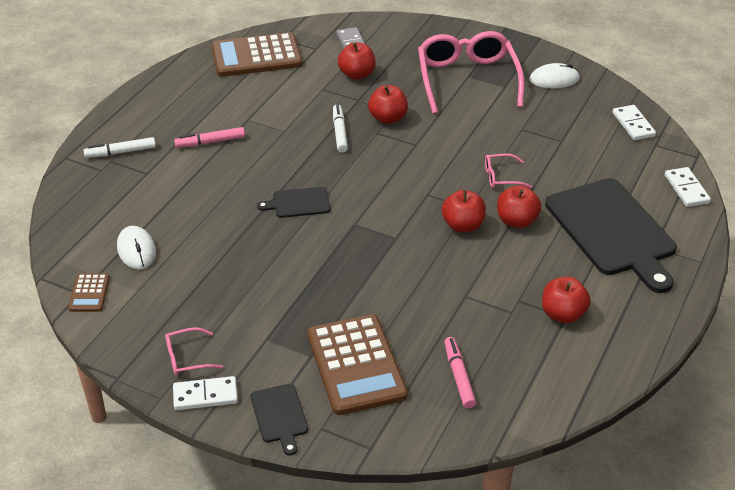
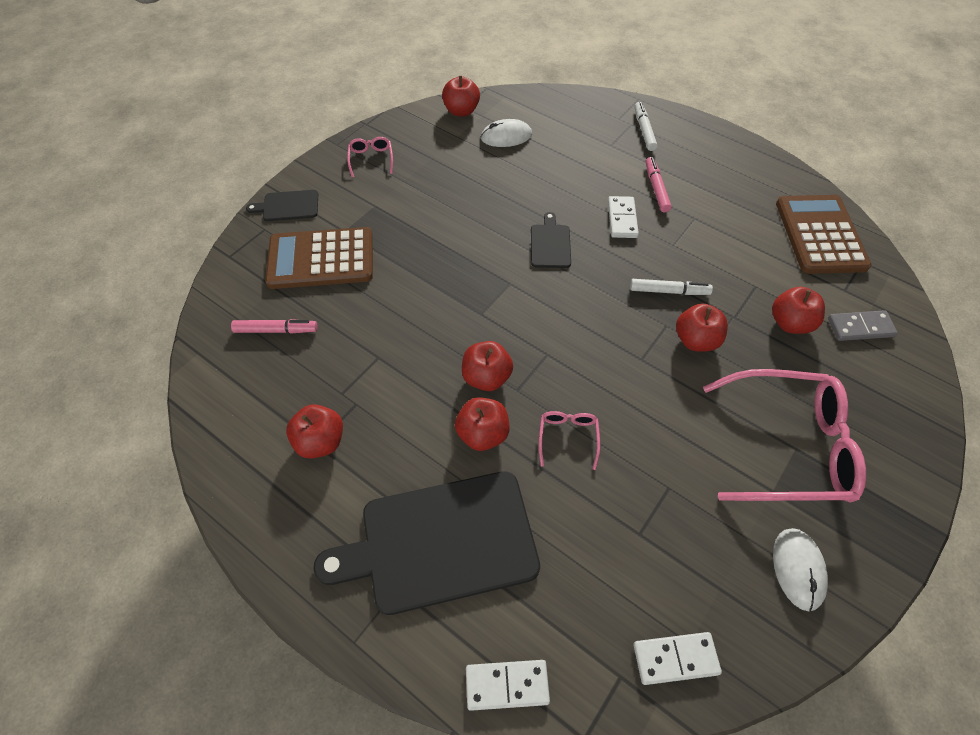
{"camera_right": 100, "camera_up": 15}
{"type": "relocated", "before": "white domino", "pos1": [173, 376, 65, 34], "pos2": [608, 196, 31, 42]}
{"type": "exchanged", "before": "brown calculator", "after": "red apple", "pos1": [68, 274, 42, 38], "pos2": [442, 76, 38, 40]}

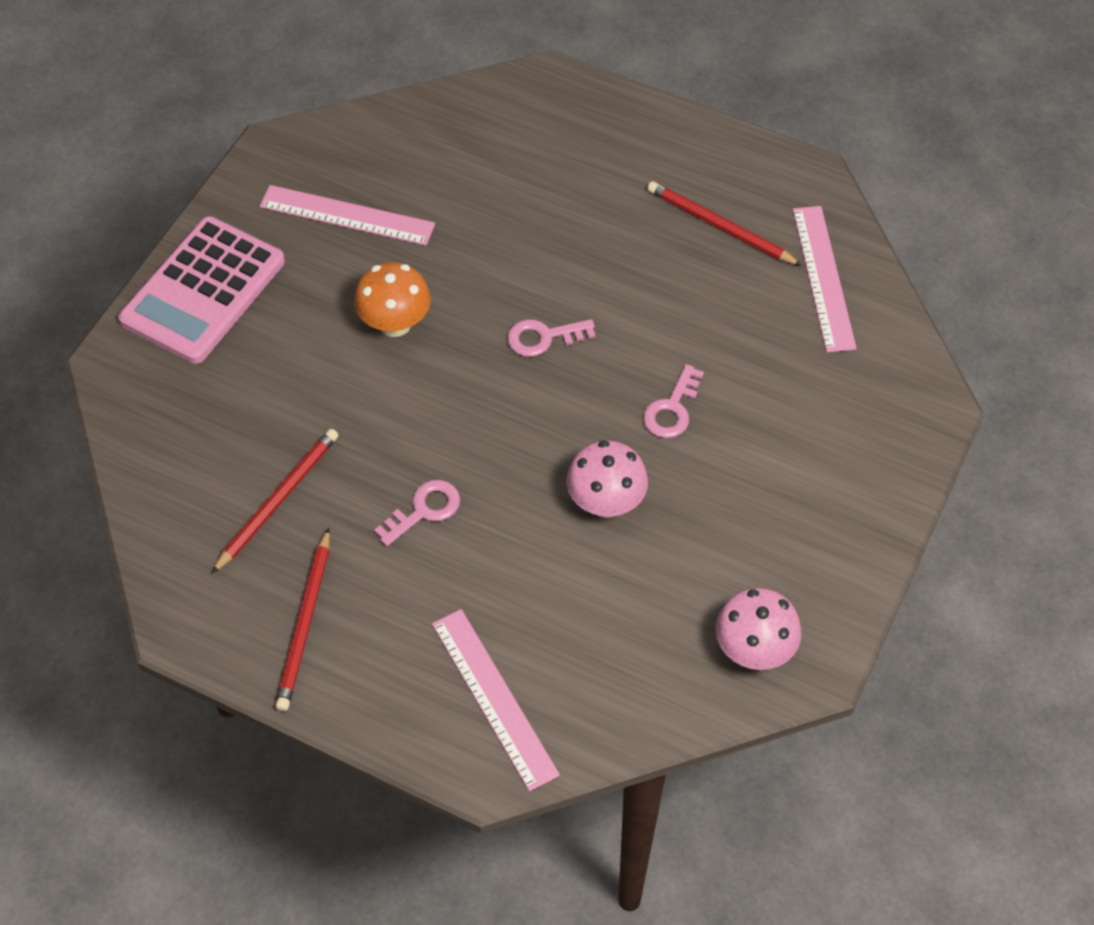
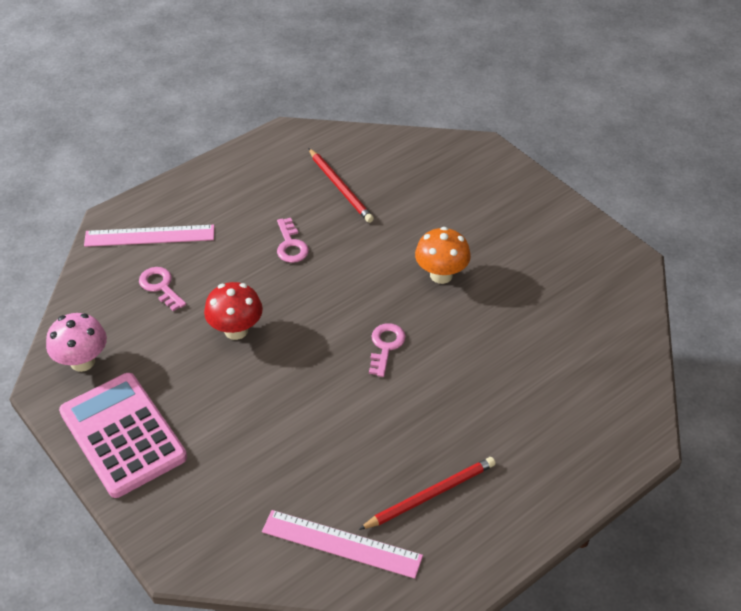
{"camera_right": 115, "camera_up": -10}
{"type": "missing", "before": "pink ruler", "pos1": [260, 185, 175, 61]}
{"type": "missing", "before": "red pencil", "pos1": [275, 528, 55, 183]}
{"type": "relocated", "before": "pink calculator", "pos1": [118, 216, 167, 148], "pos2": [59, 373, 128, 125]}
{"type": "relocated", "before": "pink key", "pos1": [643, 364, 61, 74], "pos2": [139, 267, 47, 44]}
{"type": "colour", "before": "pink mushroom", "after": "red mushroom", "pos1": [567, 441, 81, 77], "pos2": [204, 282, 59, 58]}

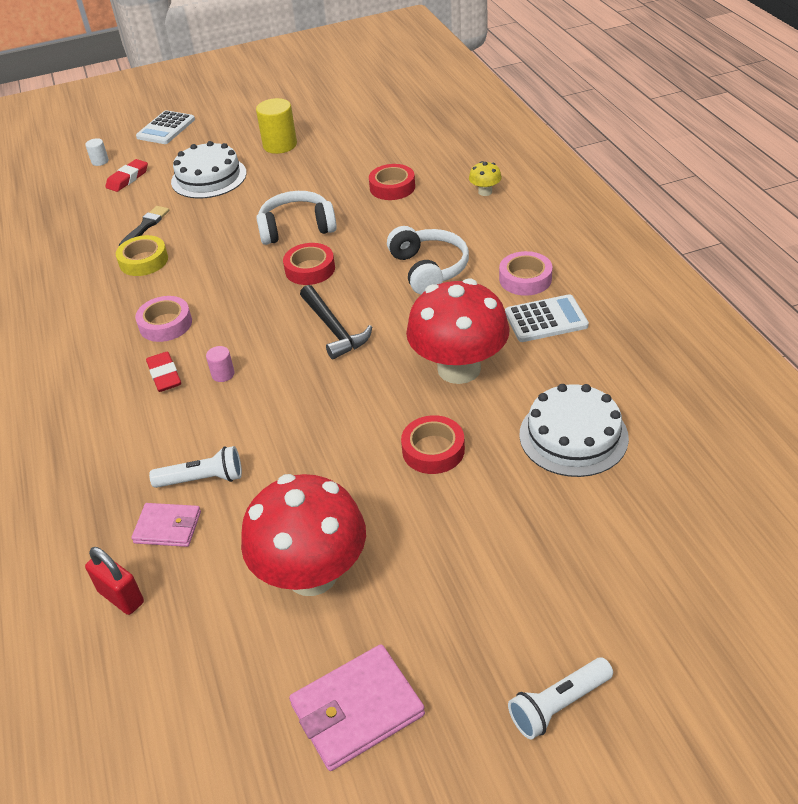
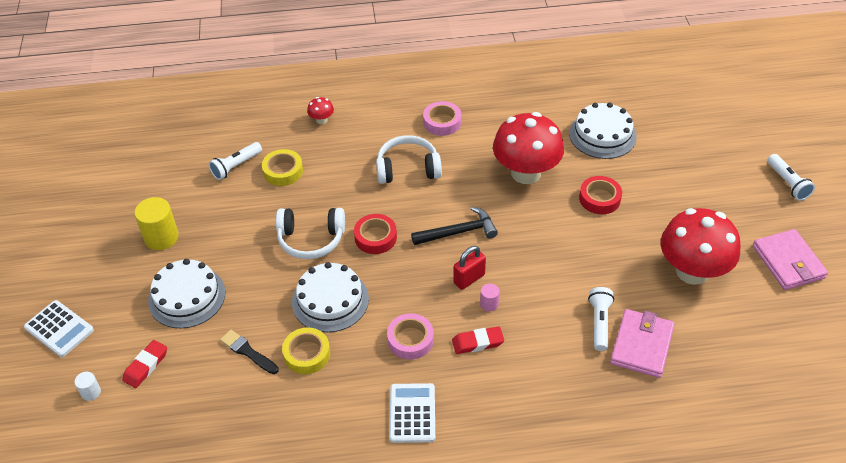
{"camera_right": -80, "camera_up": 5}
{"type": "appeared", "after": "white flashlight", "pos2": [209, 142, 53, 38]}
{"type": "appeared", "after": "white cake", "pos2": [292, 262, 77, 70]}
{"type": "relocated", "before": "red padlock", "pos1": [85, 547, 59, 68], "pos2": [453, 246, 33, 44]}
{"type": "relocated", "before": "white calculator", "pos1": [505, 294, 84, 48], "pos2": [389, 383, 46, 60]}
{"type": "colour", "before": "red tape", "after": "yellow tape", "pos1": [369, 164, 46, 36], "pos2": [262, 149, 41, 37]}
{"type": "colour", "before": "yellow mushroom", "after": "red mushroom", "pos1": [469, 161, 33, 35], "pos2": [307, 97, 27, 27]}
{"type": "spun", "before": "red eraser", "pos1": [105, 159, 43, 33], "pos2": [122, 340, 45, 48], "turn": 75}
{"type": "spun", "before": "white headphones", "pos1": [256, 191, 81, 54], "pos2": [276, 208, 69, 51], "turn": -90}
{"type": "size", "before": "pink wallet", "pos1": [131, 503, 70, 44], "pos2": [610, 309, 65, 69], "scale": 1.58}

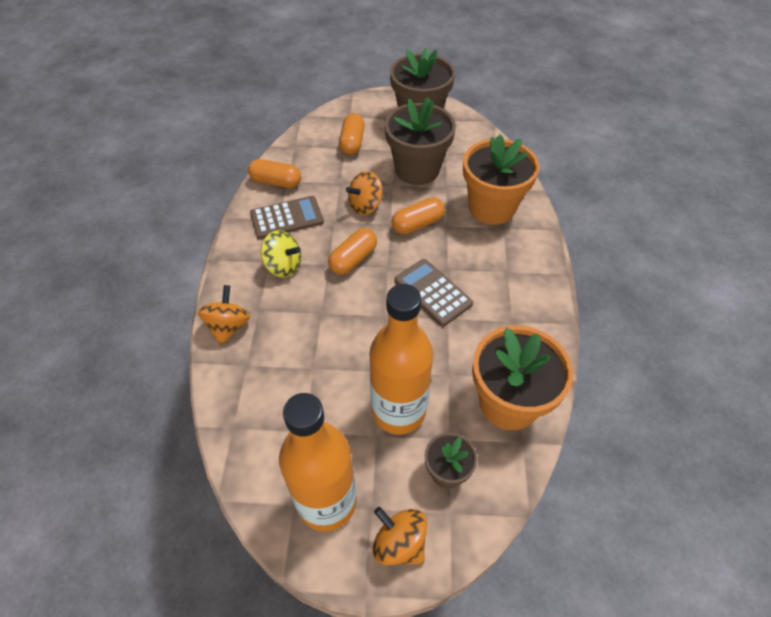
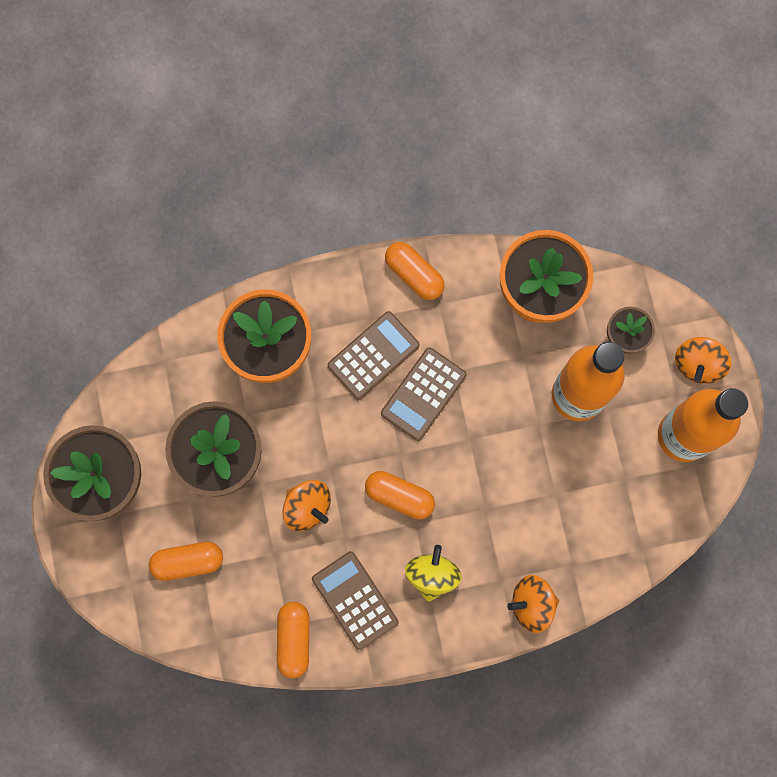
{"camera_right": -105, "camera_up": 25}
{"type": "appeared", "after": "brown calculator", "pos2": [327, 311, 93, 89]}
{"type": "relocated", "before": "orange capsule", "pos1": [392, 197, 53, 38], "pos2": [385, 242, 60, 58]}

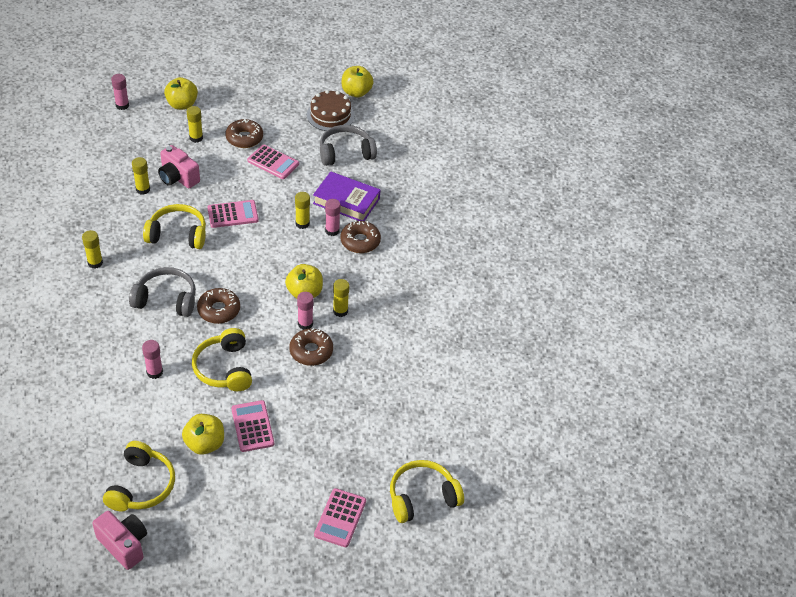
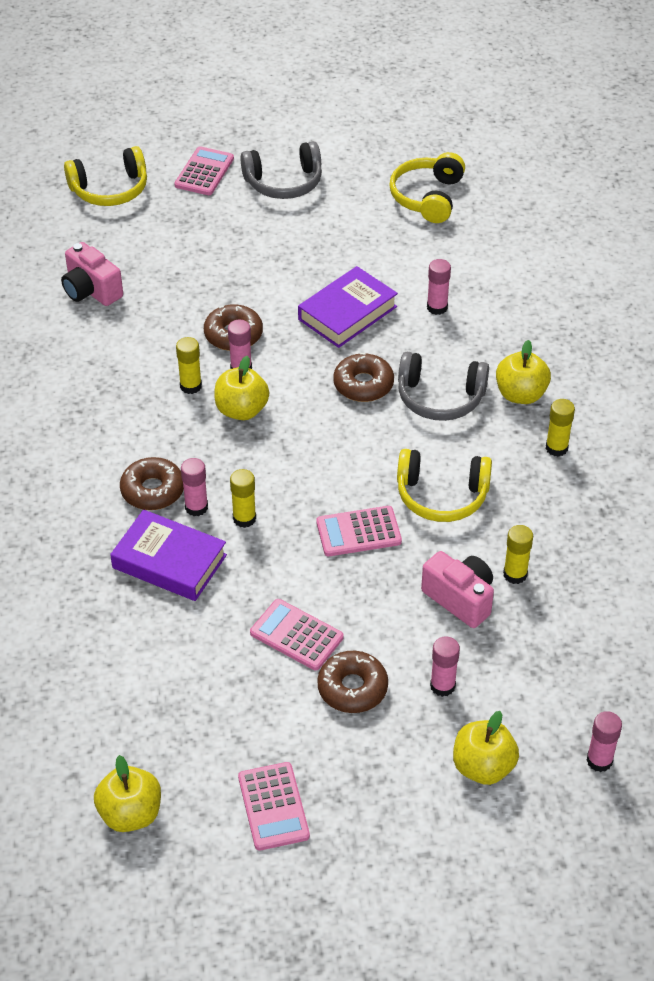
{"camera_right": -175, "camera_up": 0}
{"type": "missing", "before": "brown cake", "pos1": [307, 90, 48, 41]}
{"type": "relocated", "before": "pink camera", "pos1": [92, 511, 55, 59], "pos2": [61, 242, 62, 64]}
{"type": "relocated", "before": "yellow apple", "pos1": [182, 414, 42, 41], "pos2": [496, 340, 55, 64]}
{"type": "relocated", "before": "pink calculator", "pos1": [231, 400, 43, 52], "pos2": [238, 762, 72, 89]}
{"type": "relocated", "before": "grey headphones", "pos1": [320, 125, 57, 41], "pos2": [240, 141, 82, 58]}
{"type": "exchanged", "before": "yellow headphones", "after": "purple book", "pos1": [192, 328, 60, 63], "pos2": [298, 266, 100, 82]}
{"type": "colour", "before": "yellow glue stick", "after": "pink glue stick", "pos1": [187, 106, 16, 37], "pos2": [430, 636, 30, 61]}

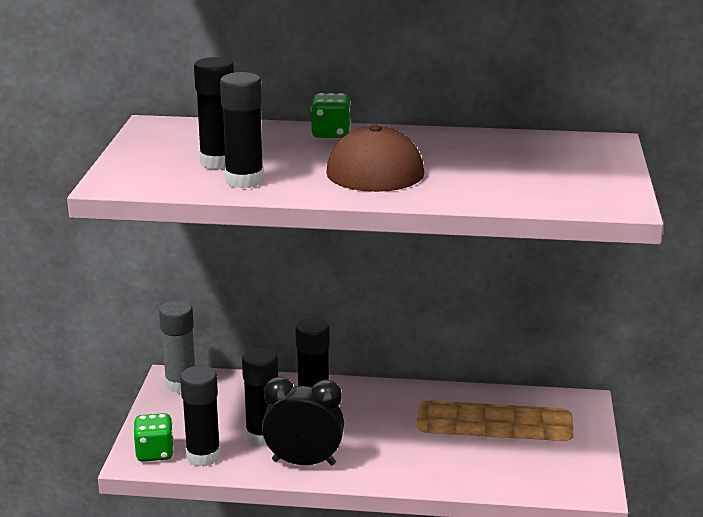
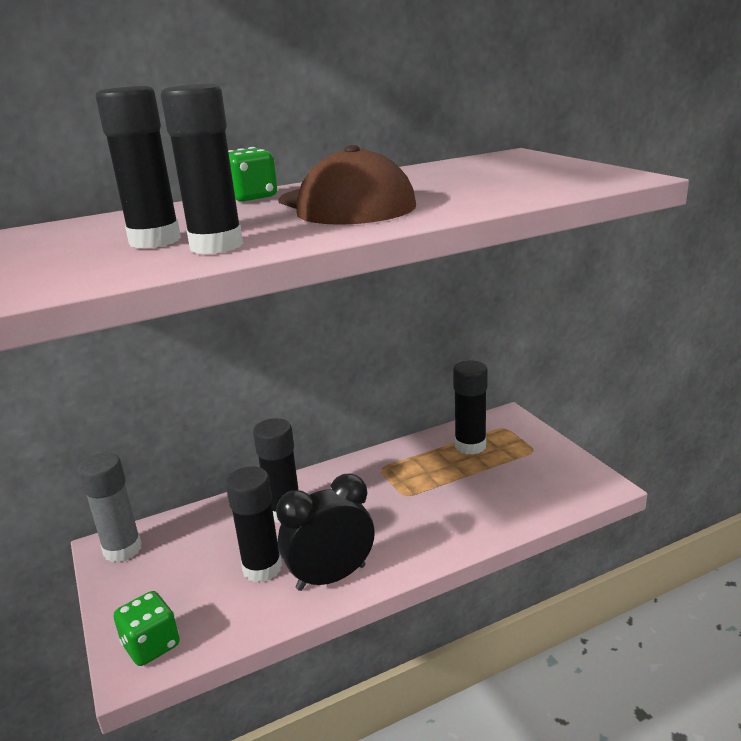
{"camera_right": -30, "camera_up": 0}
{"type": "relocated", "before": "black glue stick", "pos1": [180, 366, 41, 100], "pos2": [453, 361, 35, 94]}

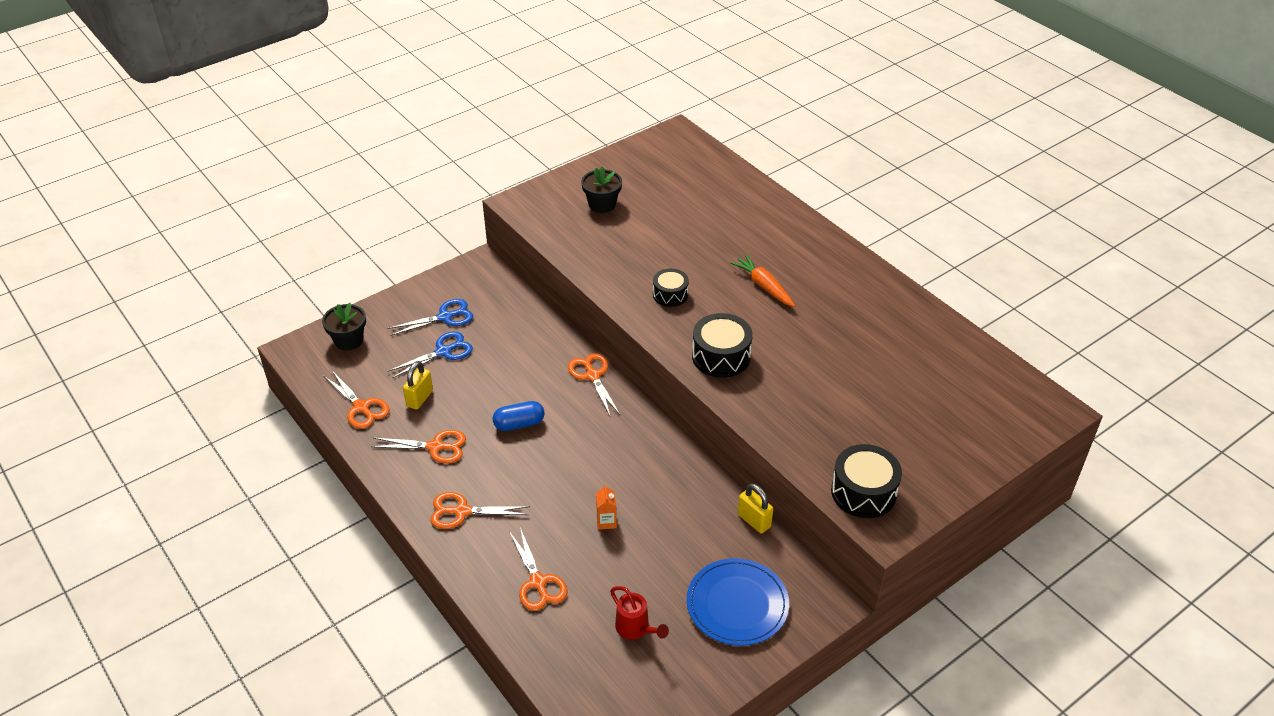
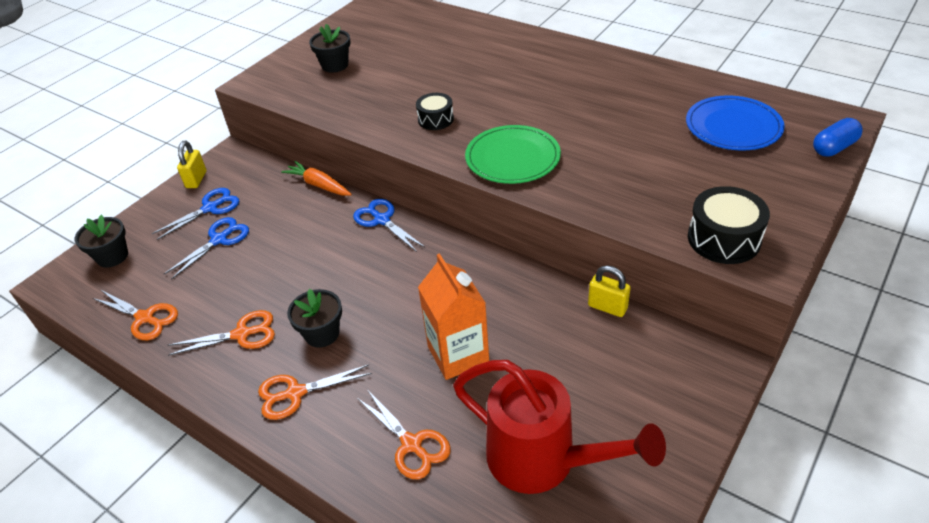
{"camera_right": -15, "camera_up": 0}
{"type": "appeared", "after": "black flower pot", "pos2": [287, 289, 55, 59]}
{"type": "relocated", "before": "yellow padlock", "pos1": [403, 361, 30, 49], "pos2": [177, 141, 30, 47]}
{"type": "relocated", "before": "blue capsule", "pos1": [493, 401, 52, 30], "pos2": [813, 118, 50, 39]}
{"type": "relocated", "before": "blue plate", "pos1": [687, 558, 102, 88], "pos2": [686, 95, 99, 56]}
{"type": "relocated", "before": "orange carrot", "pos1": [730, 255, 65, 52], "pos2": [281, 161, 71, 35]}
{"type": "exchanged", "before": "black drum", "after": "green plate", "pos1": [692, 313, 61, 65], "pos2": [465, 125, 96, 59]}
{"type": "colour", "before": "orange scissors", "after": "blue scissors", "pos1": [568, 353, 52, 62], "pos2": [353, 199, 72, 53]}
{"type": "size", "before": "orange carton", "pos1": [596, 484, 21, 46], "pos2": [418, 253, 71, 127], "scale": 2.28}
{"type": "size", "before": "red watering can", "pos1": [610, 586, 59, 54], "pos2": [453, 360, 213, 134], "scale": 2.19}

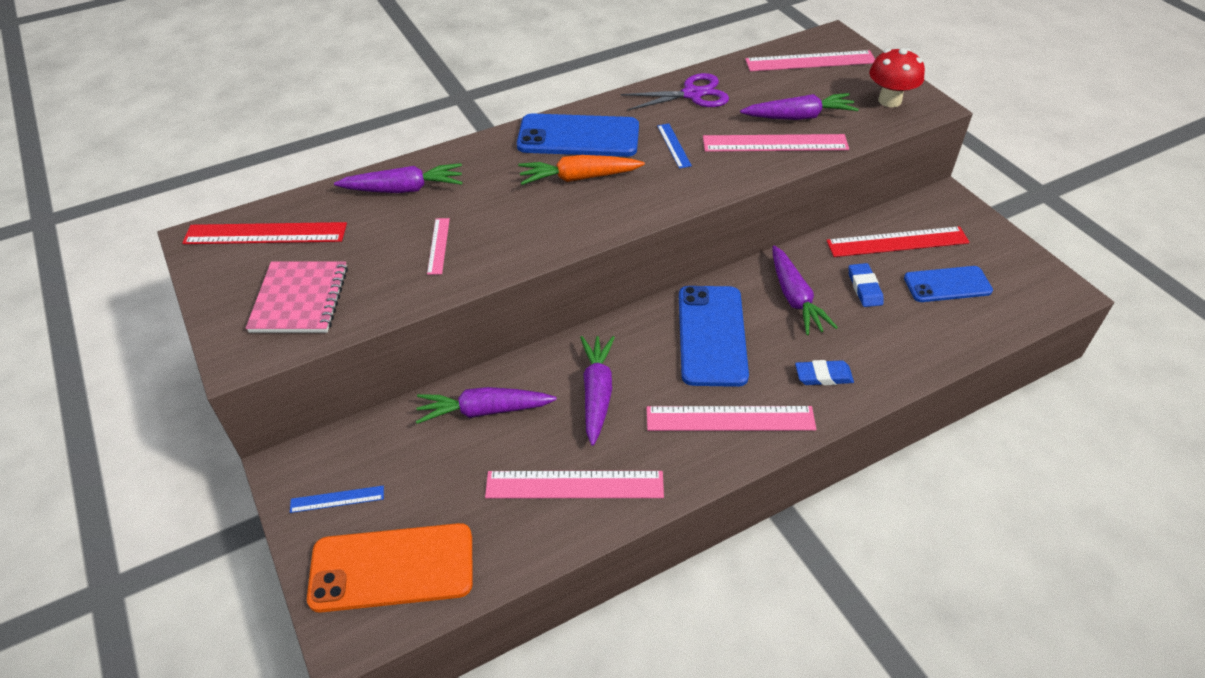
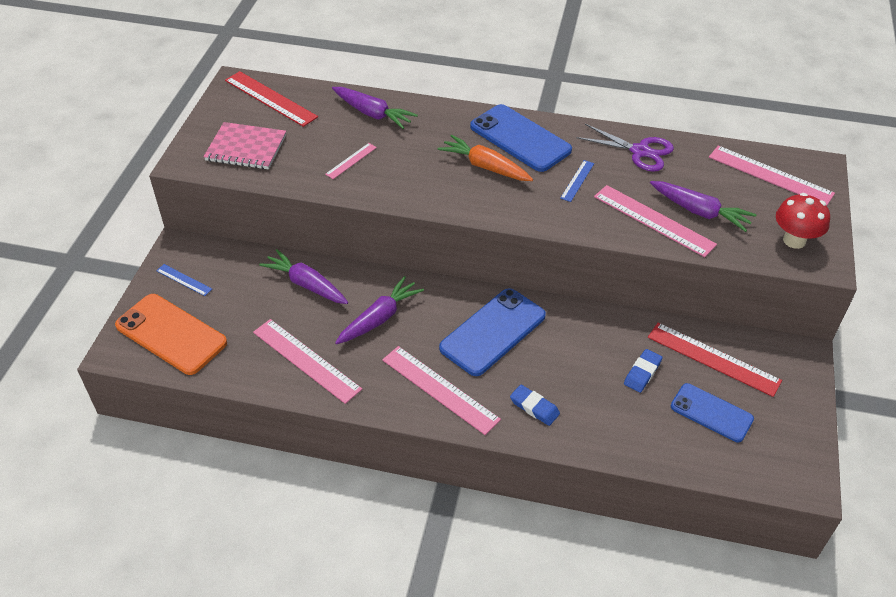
{"camera_right": 40, "camera_up": 0}
{"type": "missing", "before": "purple carrot", "pos1": [772, 246, 66, 89]}
{"type": "spun", "before": "pink notebook", "pos1": [246, 261, 102, 72], "pos2": [203, 122, 83, 47], "turn": 60}

